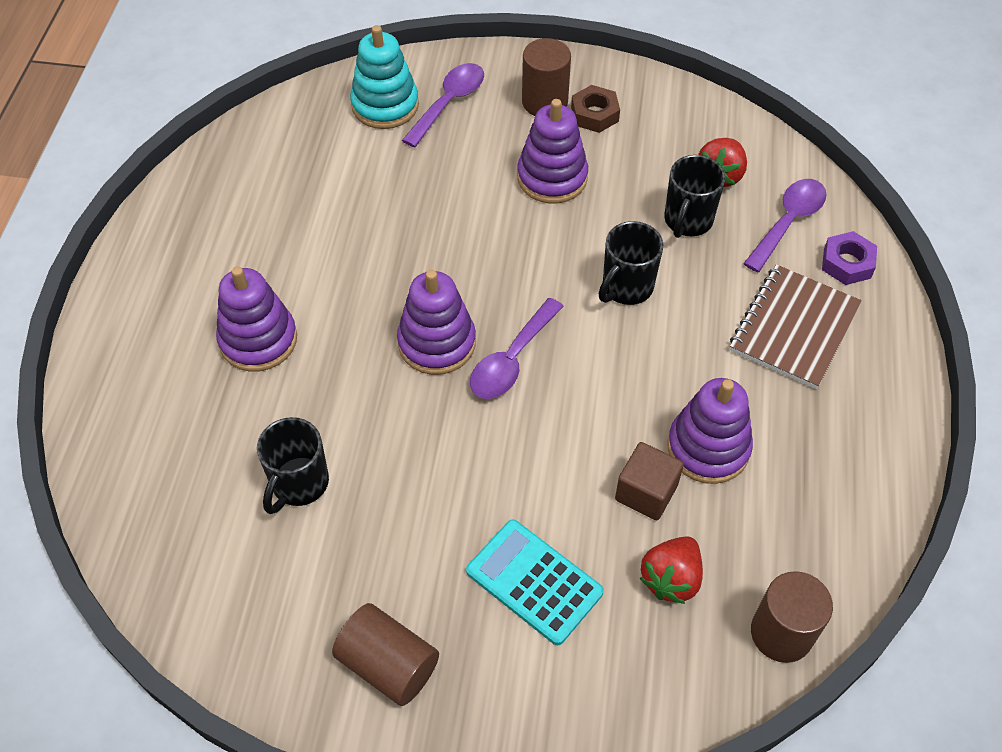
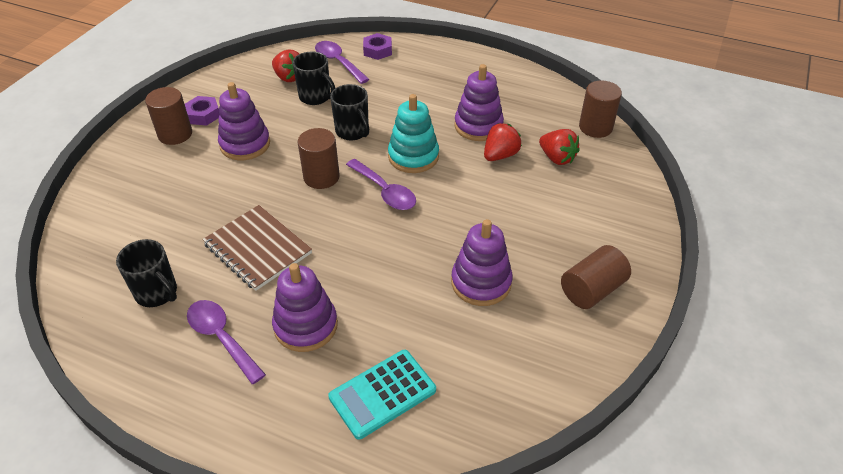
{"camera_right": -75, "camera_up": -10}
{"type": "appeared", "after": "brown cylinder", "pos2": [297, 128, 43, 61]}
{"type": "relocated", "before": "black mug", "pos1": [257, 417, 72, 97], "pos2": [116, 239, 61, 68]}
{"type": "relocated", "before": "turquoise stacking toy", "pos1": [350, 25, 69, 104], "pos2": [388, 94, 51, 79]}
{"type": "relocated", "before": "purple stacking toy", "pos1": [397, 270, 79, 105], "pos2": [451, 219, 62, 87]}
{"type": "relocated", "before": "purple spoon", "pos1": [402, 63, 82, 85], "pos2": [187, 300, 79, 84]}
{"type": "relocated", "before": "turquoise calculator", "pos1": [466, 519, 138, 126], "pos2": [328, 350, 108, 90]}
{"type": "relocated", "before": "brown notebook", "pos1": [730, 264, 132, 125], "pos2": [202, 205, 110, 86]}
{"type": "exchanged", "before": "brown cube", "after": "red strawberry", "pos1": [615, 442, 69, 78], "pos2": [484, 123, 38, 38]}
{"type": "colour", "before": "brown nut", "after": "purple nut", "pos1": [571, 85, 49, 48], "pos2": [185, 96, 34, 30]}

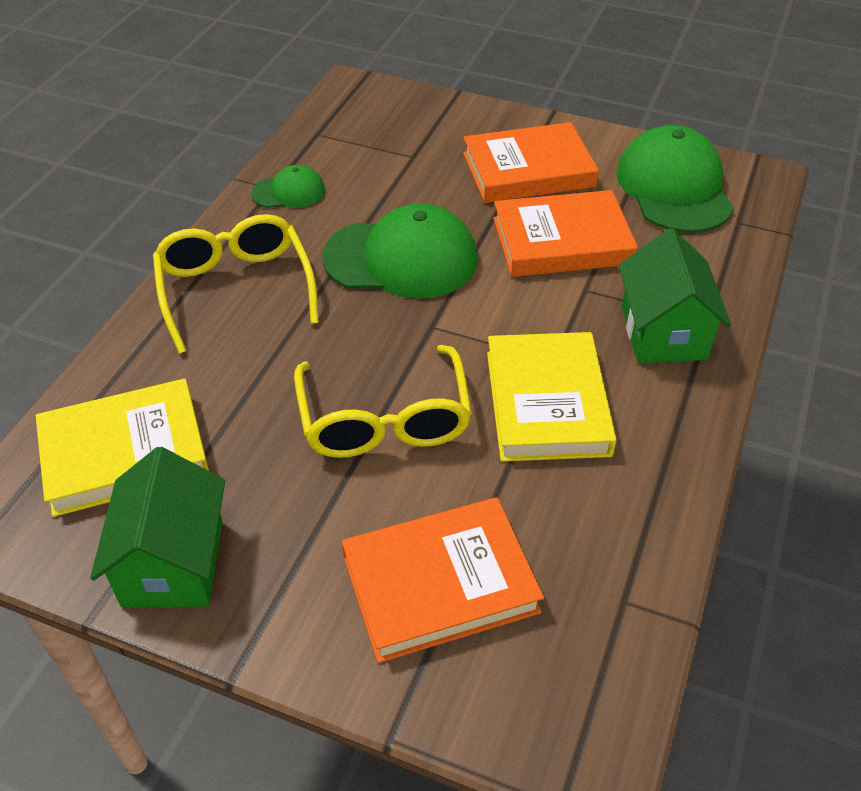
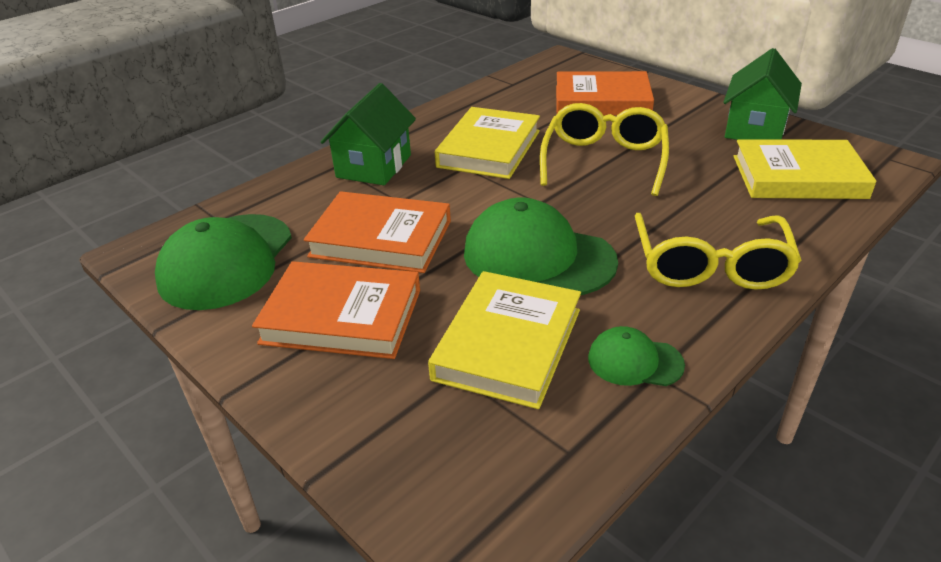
{"camera_right": -155, "camera_up": -10}
{"type": "appeared", "after": "yellow book", "pos2": [428, 271, 153, 138]}

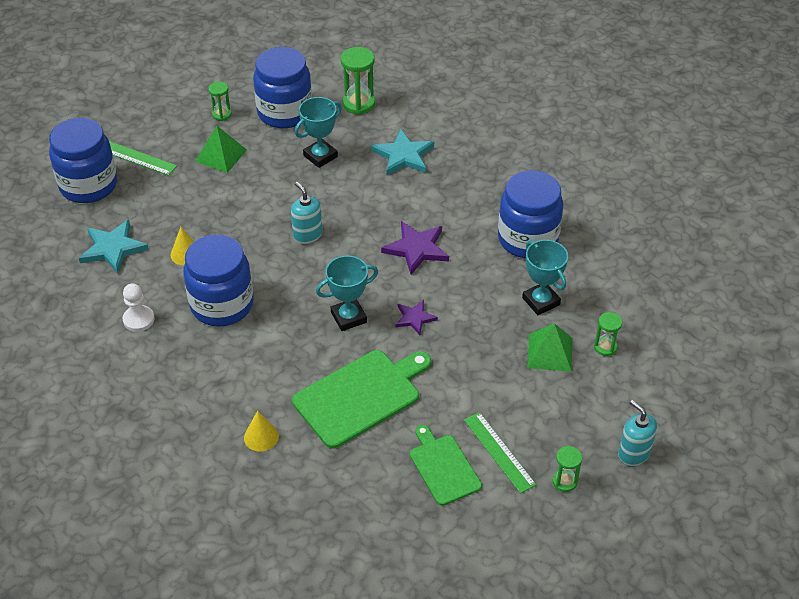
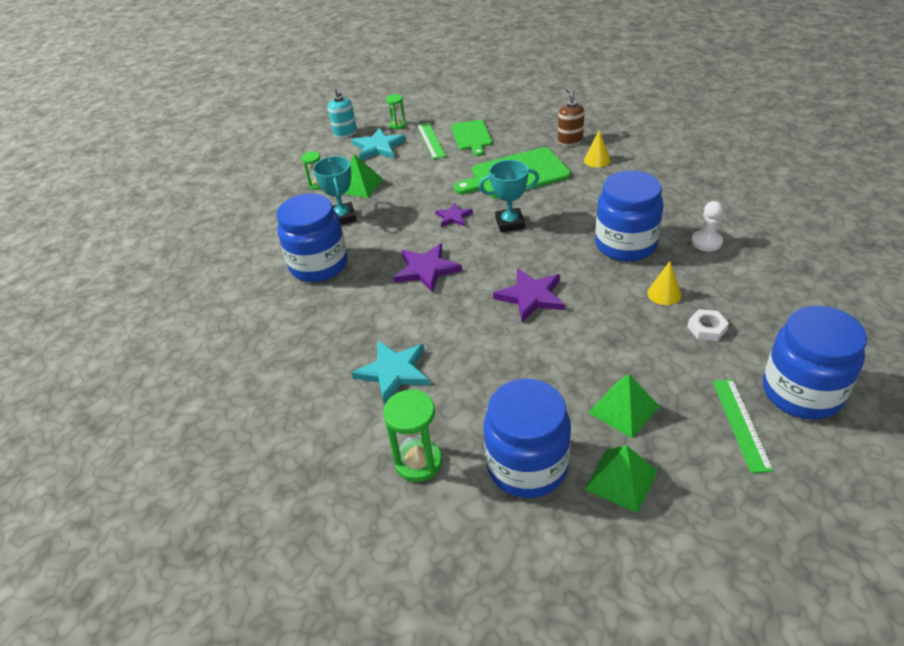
{"camera_right": -160, "camera_up": -5}
{"type": "missing", "before": "turquoise trophy", "pos1": [294, 97, 48, 71]}
{"type": "appeared", "after": "brown soap dispenser", "pos2": [558, 88, 26, 58]}
{"type": "appeared", "after": "white nut", "pos2": [687, 309, 42, 32]}
{"type": "relocated", "before": "turquoise star", "pos1": [79, 220, 70, 54], "pos2": [352, 128, 54, 32]}
{"type": "exchanged", "before": "green hourglass", "after": "green pyramid", "pos1": [208, 81, 24, 40], "pos2": [584, 445, 74, 68]}
{"type": "exchanged", "before": "turquoise soap dispenser", "after": "purple star", "pos1": [291, 182, 31, 62], "pos2": [493, 268, 72, 54]}
{"type": "spun", "before": "green ruler", "pos1": [109, 141, 68, 35], "pos2": [713, 379, 61, 94], "turn": 45}

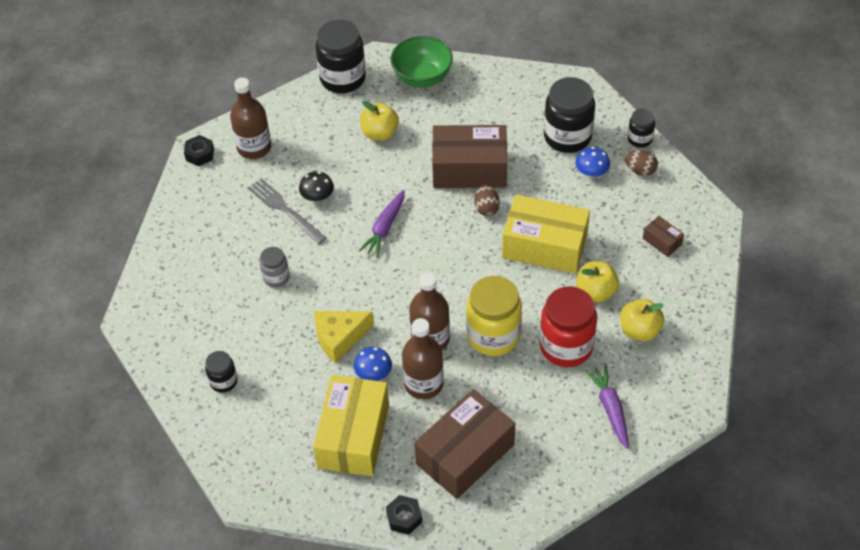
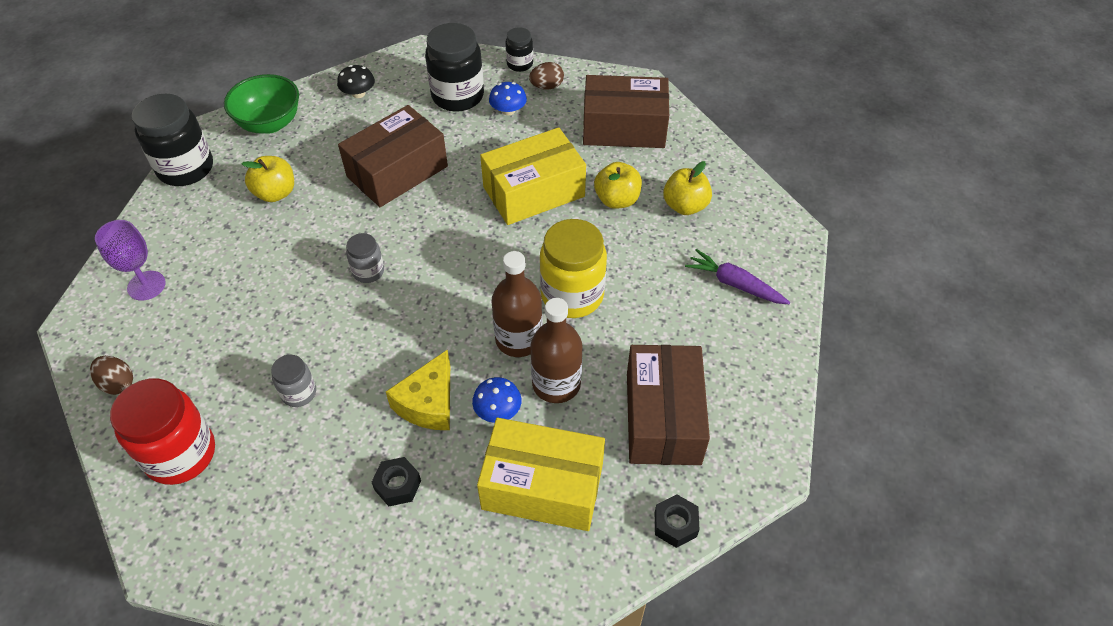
{"camera_right": -45, "camera_up": 0}
{"type": "missing", "before": "black jar", "pos1": [205, 351, 32, 41]}
{"type": "missing", "before": "grey fork", "pos1": [248, 178, 78, 66]}
{"type": "relocated", "before": "black nut", "pos1": [184, 135, 30, 31], "pos2": [372, 457, 49, 49]}
{"type": "relocated", "before": "black mushroom", "pos1": [299, 171, 35, 30], "pos2": [337, 65, 38, 33]}
{"type": "relocated", "before": "brown egg", "pos1": [474, 185, 26, 31], "pos2": [90, 356, 43, 39]}
{"type": "relocated", "before": "red jar", "pos1": [539, 286, 58, 81], "pos2": [110, 378, 105, 107]}
{"type": "exchanged", "before": "brown bottle", "after": "purple goblet", "pos1": [230, 77, 41, 82], "pos2": [95, 220, 71, 81]}
{"type": "exchanged", "before": "purple carrot", "after": "grey jar", "pos1": [359, 190, 46, 67], "pos2": [346, 233, 38, 50]}
{"type": "spun", "before": "yellow box", "pos1": [313, 375, 76, 102], "pos2": [477, 418, 128, 113], "turn": -45}
{"type": "size", "before": "brown box", "pos1": [643, 216, 41, 41], "pos2": [583, 75, 86, 73], "scale": 2.3}

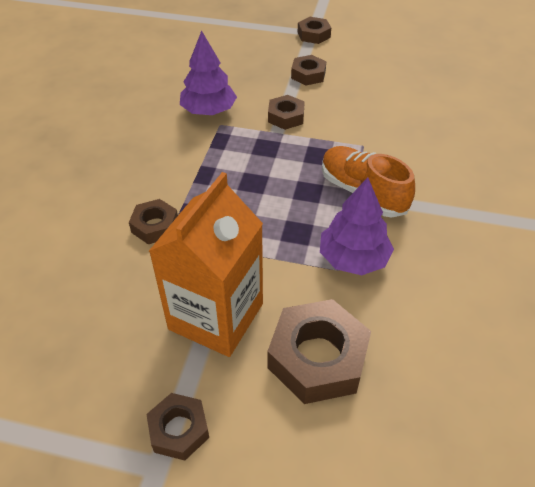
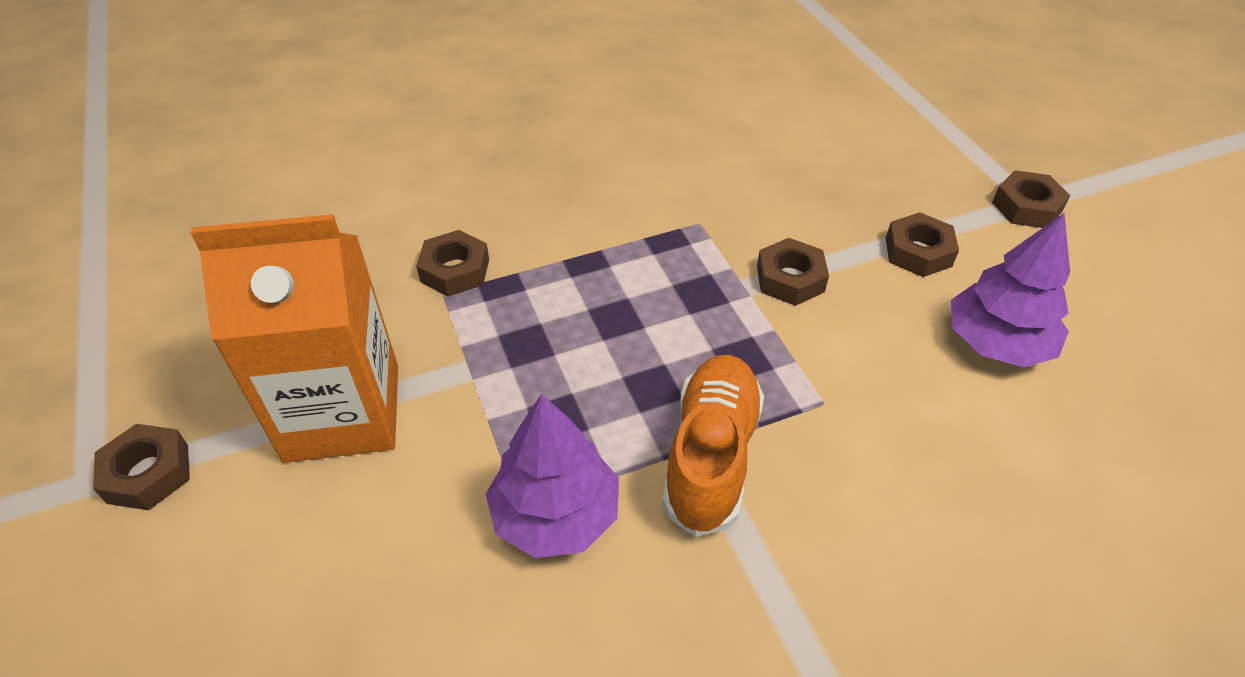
{"camera_right": 55, "camera_up": 0}
{"type": "missing", "before": "brown nut", "pos1": [268, 299, 103, 105]}
{"type": "relocated", "before": "purple tree", "pos1": [180, 31, 57, 84], "pos2": [951, 213, 119, 154]}

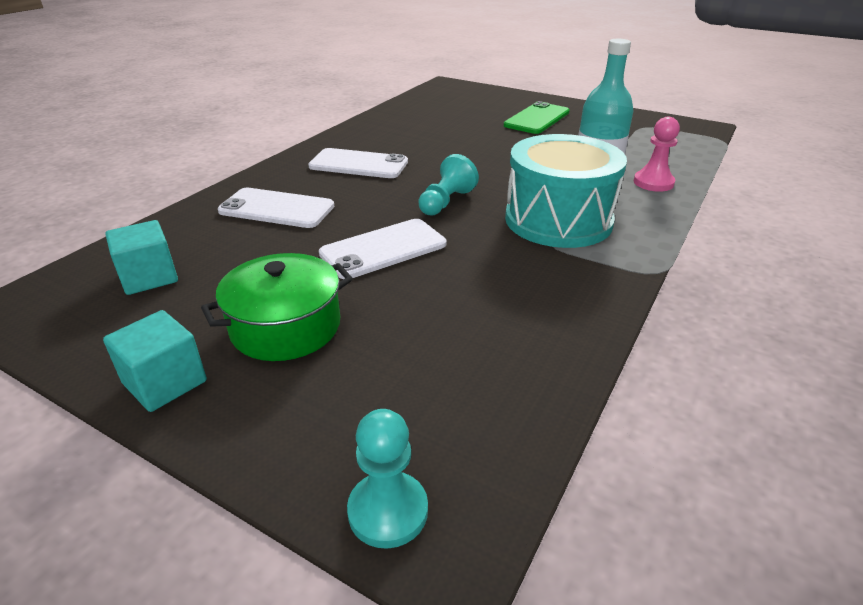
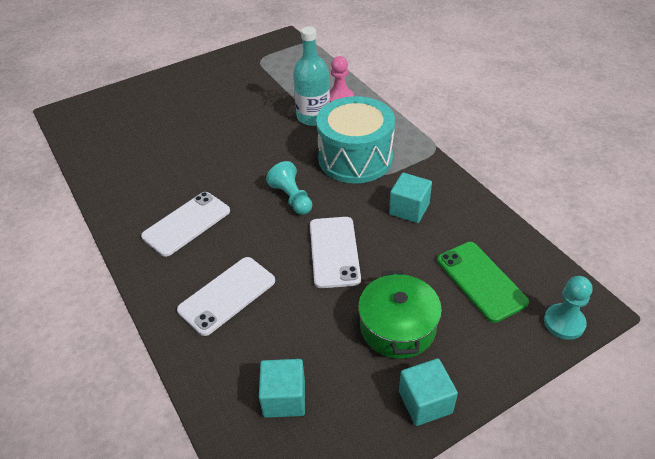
{"camera_right": -60, "camera_up": 10}
{"type": "appeared", "after": "turquoise cube", "pos2": [389, 173, 43, 50]}
{"type": "relocated", "before": "green phone", "pos1": [504, 101, 66, 33], "pos2": [437, 242, 92, 81]}

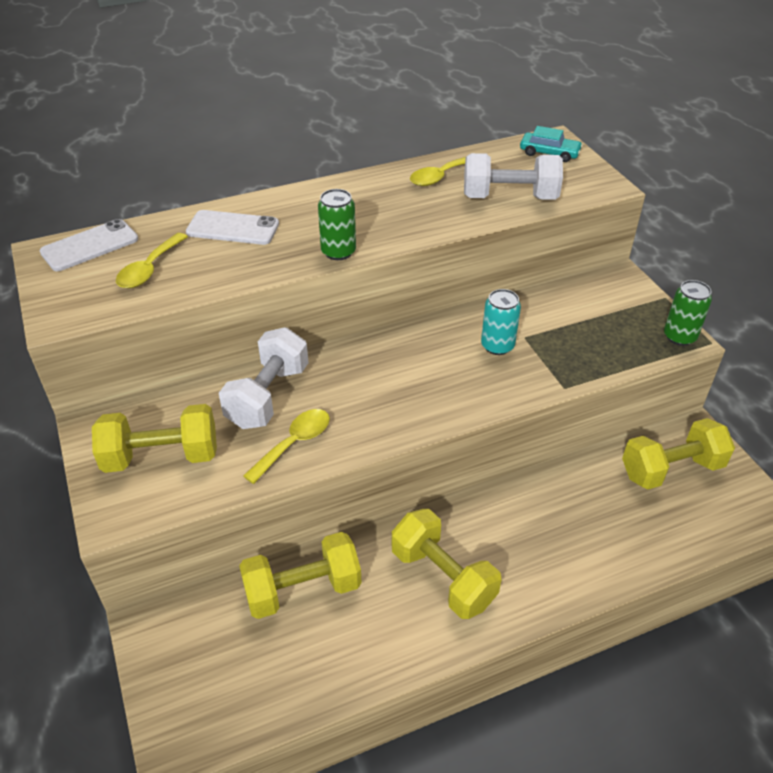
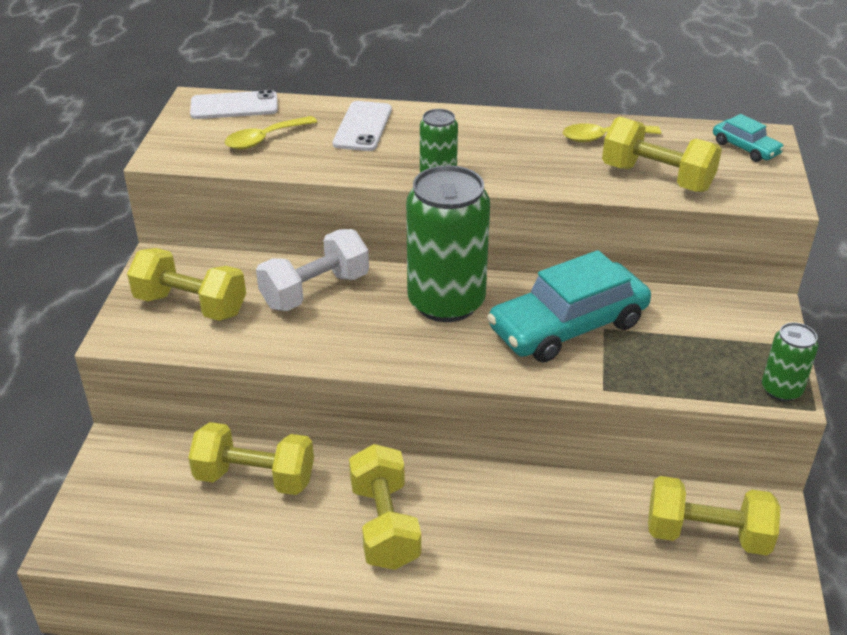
{"camera_right": 30, "camera_up": -5}
{"type": "missing", "before": "yellow spoon", "pos1": [243, 409, 87, 75]}
{"type": "appeared", "after": "green can", "pos2": [406, 165, 84, 157]}
{"type": "exchanged", "before": "turquoise can", "after": "turquoise car", "pos1": [481, 289, 40, 66], "pos2": [487, 250, 164, 113]}
{"type": "colour", "before": "white dumbbell", "after": "yellow dumbbell", "pos1": [464, 153, 99, 47], "pos2": [602, 117, 120, 75]}
{"type": "spun", "before": "white phone", "pos1": [186, 210, 93, 35], "pos2": [333, 101, 59, 50], "turn": 60}

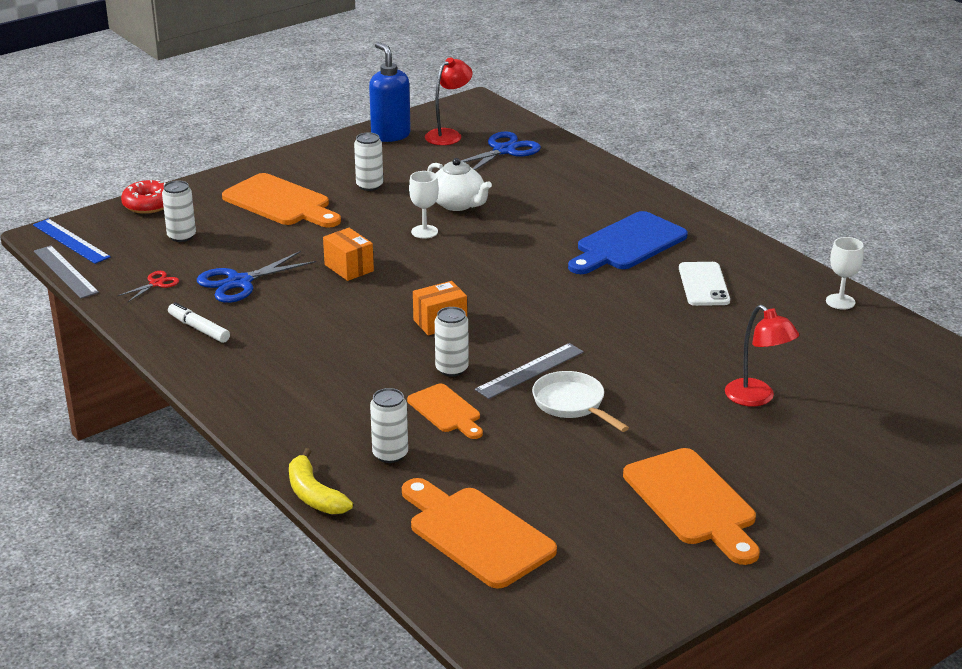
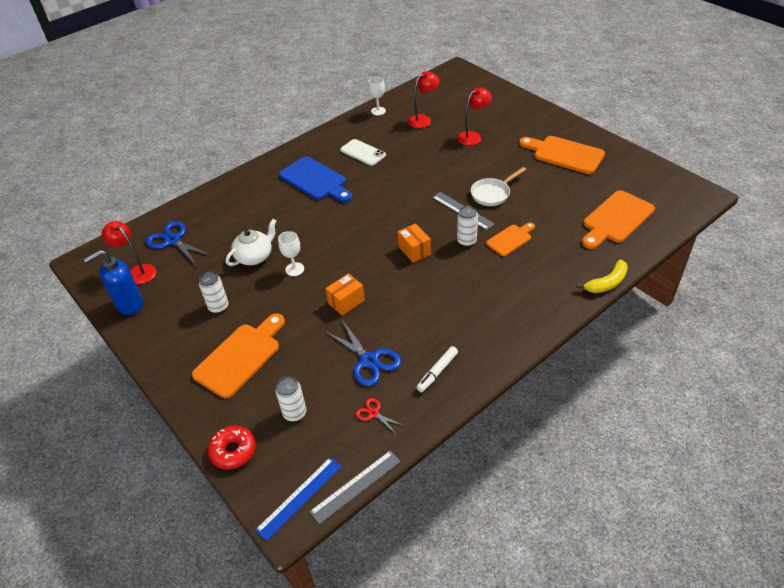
{"camera_right": -90, "camera_up": 15}
{"type": "missing", "before": "white can", "pos1": [370, 388, 38, 75]}
{"type": "appeared", "after": "red lamp", "pos2": [408, 72, 31, 56]}
{"type": "spun", "before": "orange cutting board", "pos1": [623, 448, 137, 117], "pos2": [519, 136, 86, 38], "turn": -120}
{"type": "spun", "before": "white phone", "pos1": [679, 262, 51, 44], "pos2": [340, 139, 46, 27], "turn": 45}

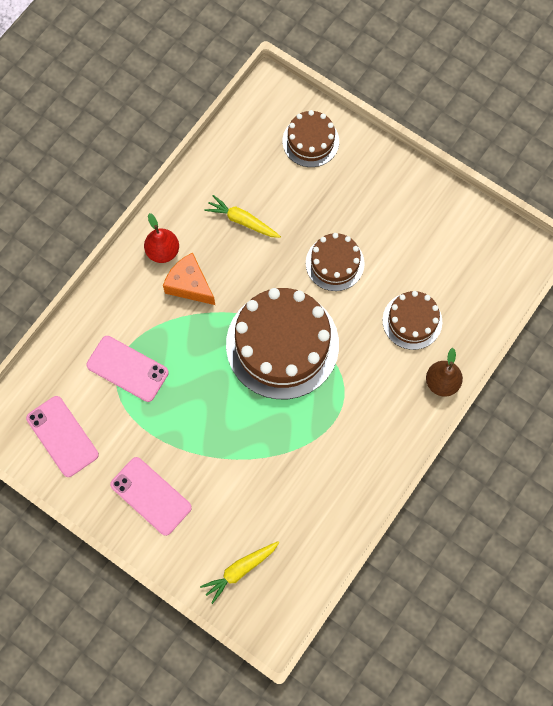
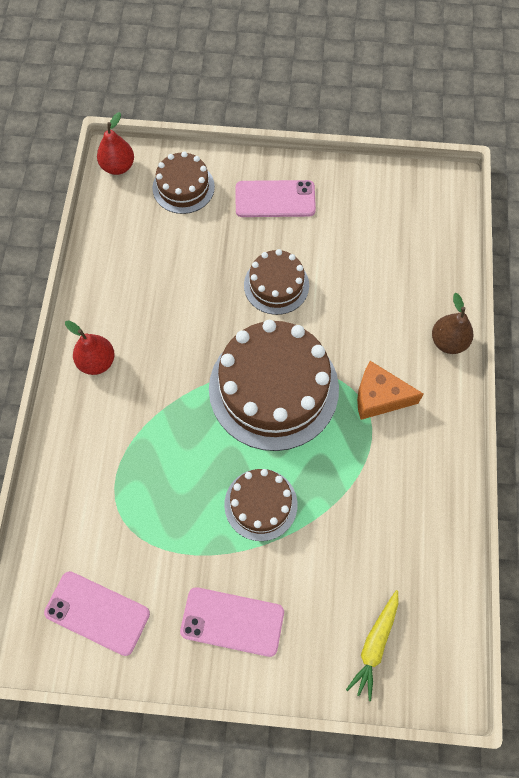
{"camera_right": -30, "camera_up": -5}
{"type": "missing", "before": "yellow carrot", "pos1": [204, 195, 77, 43]}
{"type": "appeared", "after": "red pear", "pos2": [97, 112, 37, 63]}
{"type": "relocated", "before": "pink phone", "pos1": [86, 336, 83, 66], "pos2": [236, 180, 80, 37]}
{"type": "relocated", "before": "orange cheese", "pos1": [163, 252, 52, 53], "pos2": [357, 361, 66, 59]}
{"type": "relocated", "before": "brown cake", "pos1": [382, 291, 60, 59], "pos2": [224, 469, 74, 72]}

